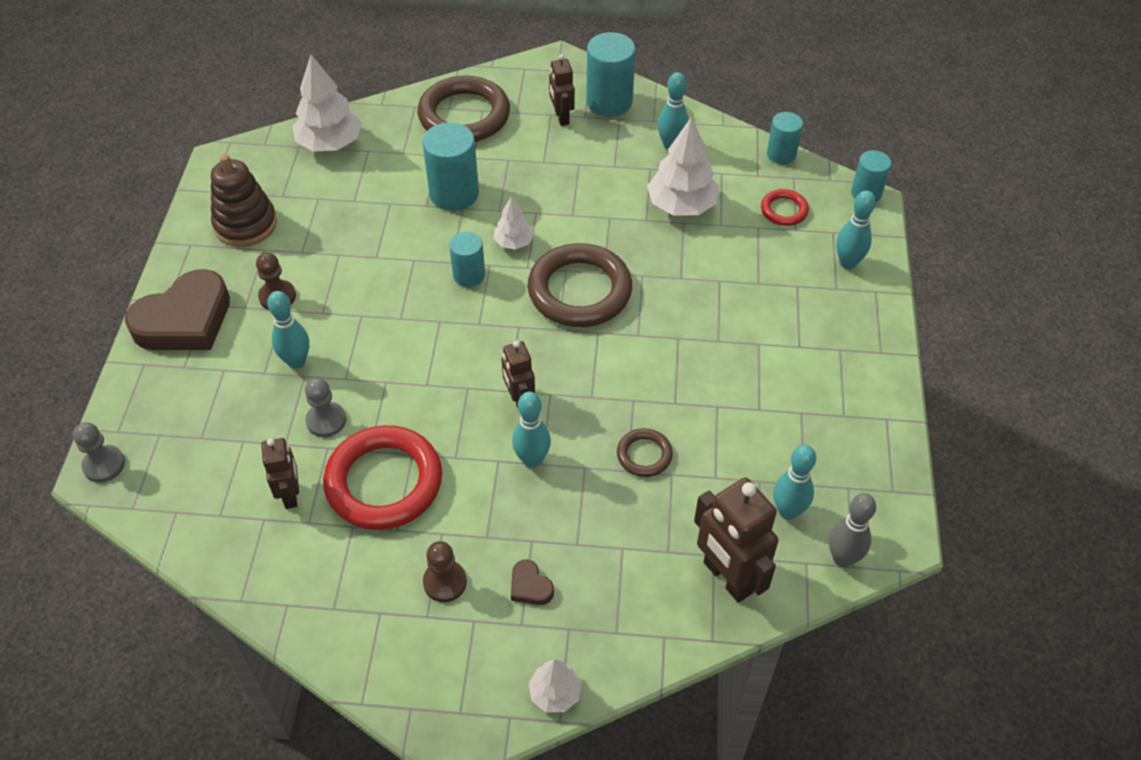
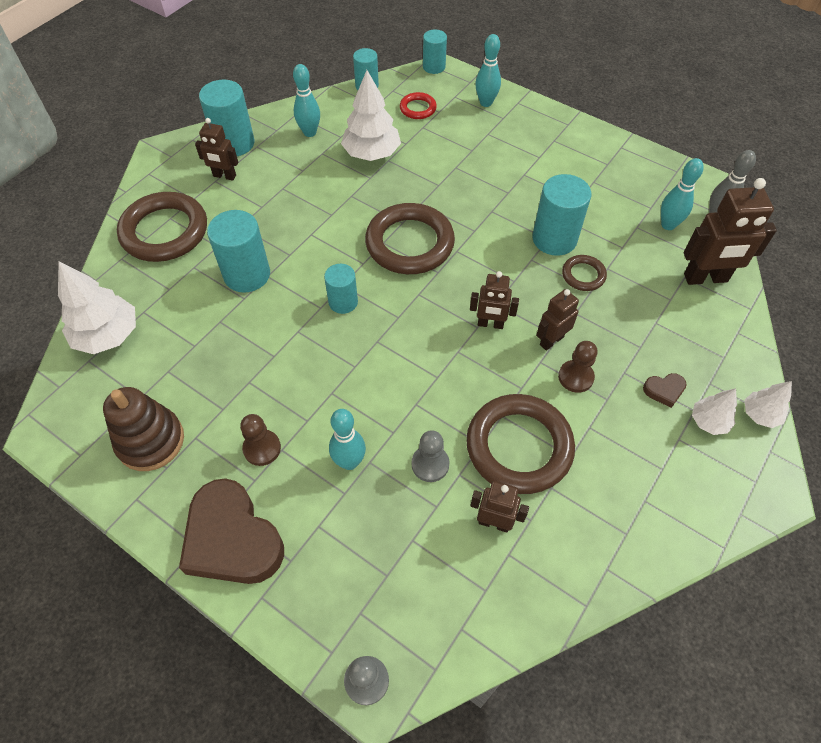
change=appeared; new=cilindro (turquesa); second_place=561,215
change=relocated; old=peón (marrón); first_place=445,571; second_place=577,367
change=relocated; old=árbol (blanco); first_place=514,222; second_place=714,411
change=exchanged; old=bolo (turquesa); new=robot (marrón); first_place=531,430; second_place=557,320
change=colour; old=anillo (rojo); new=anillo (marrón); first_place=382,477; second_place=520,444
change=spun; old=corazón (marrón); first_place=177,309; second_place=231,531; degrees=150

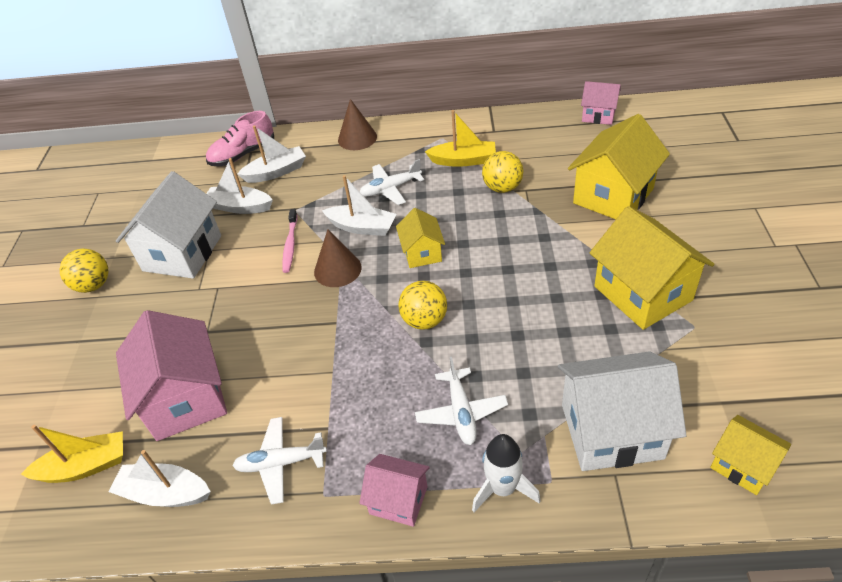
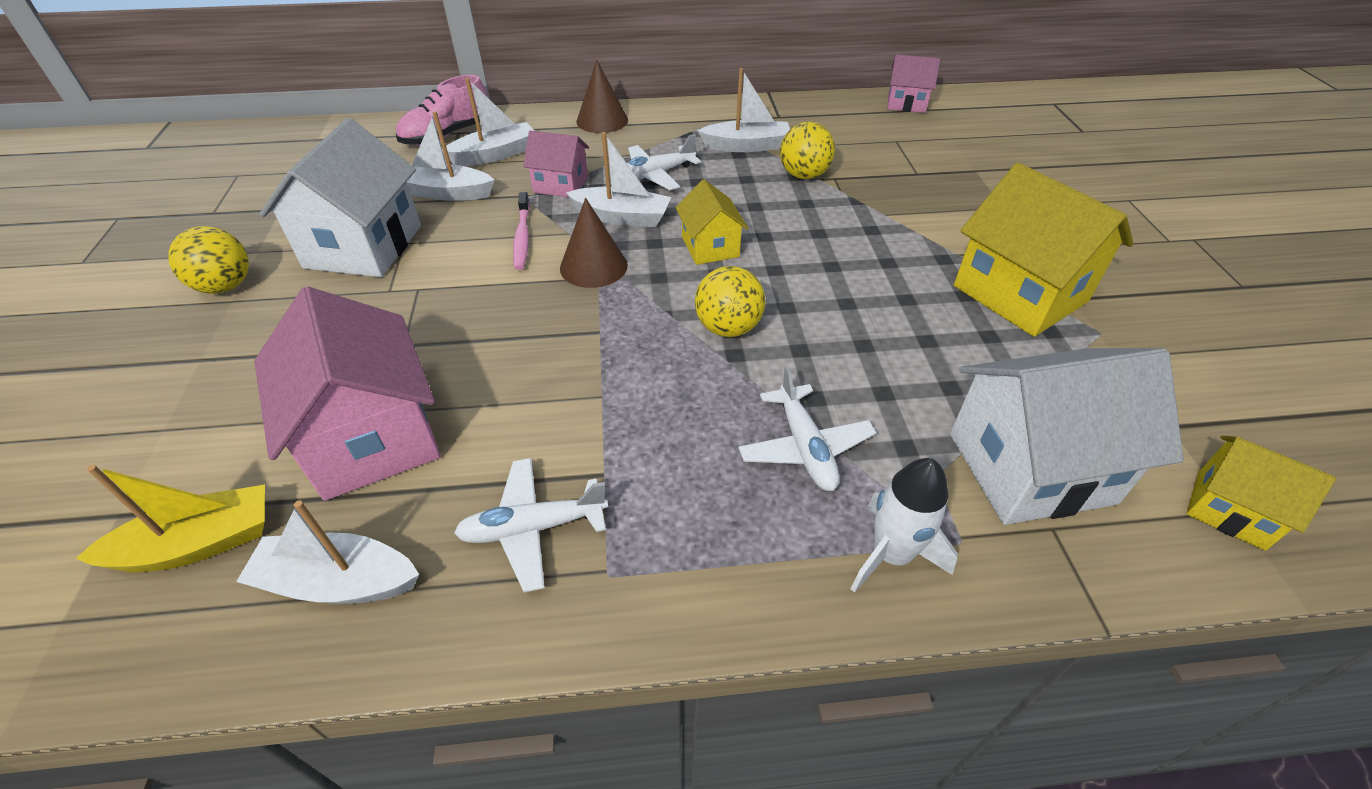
change=missing; old=casa (amarillo); first_place=619,166
change=relocated; old=casa (rosa); first_place=394,490; second_place=556,164
change=colour; old=barco (amarillo); new=barco (blanco); first_place=460,138; second_place=744,110

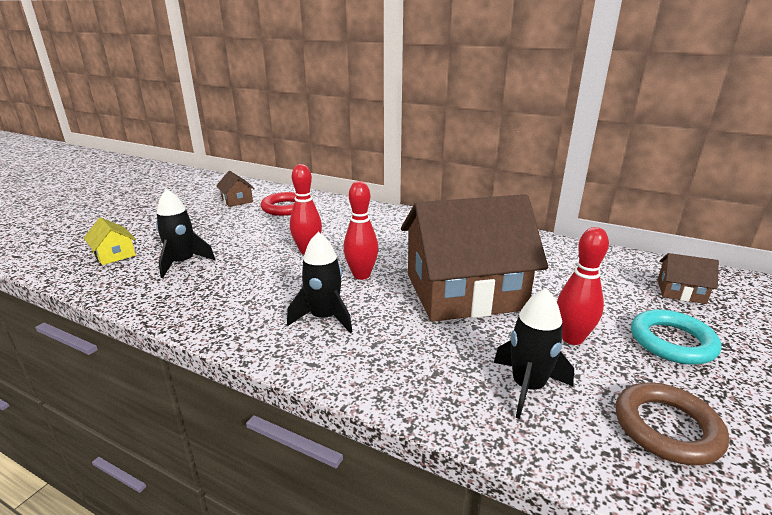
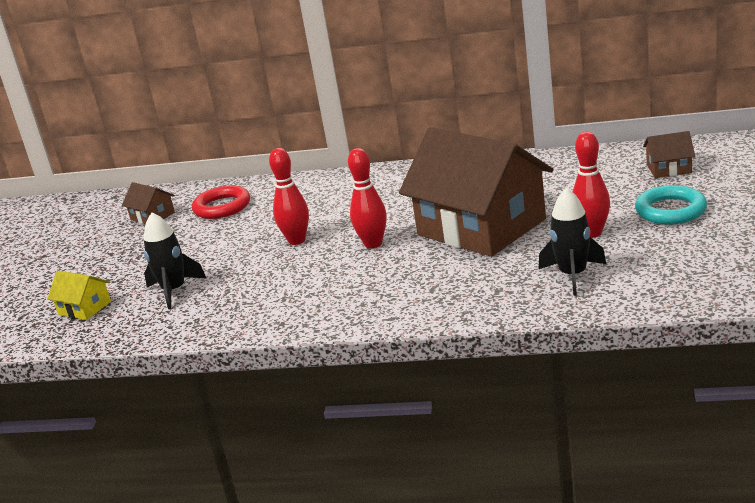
change=missing; old=cohete (negro); first_place=320,282
change=missing; old=anillo (marrón); first_place=672,423
change=spun; old=casa (marrón); first_place=474,258; second_place=476,192; degrees=75

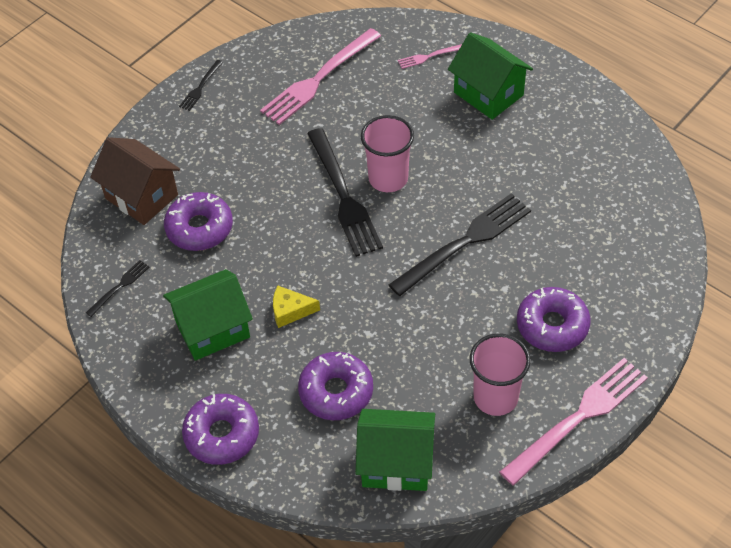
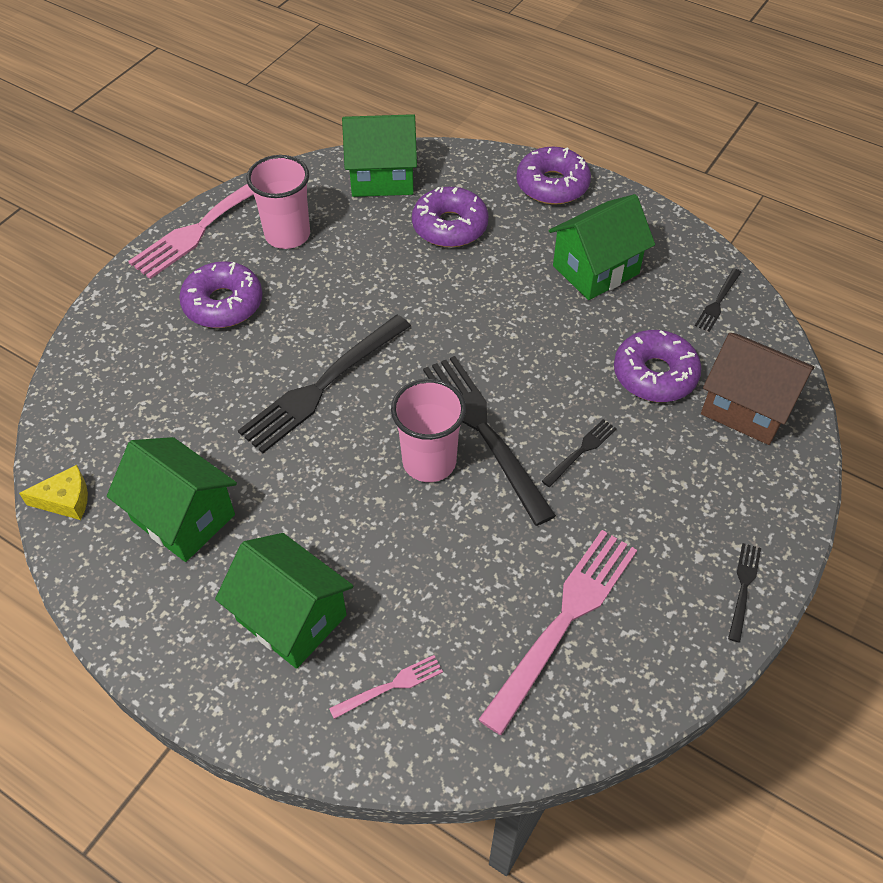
change=appeared; new=casa (verde); second_place=172,499
change=appeared; new=tenedor (negro); second_place=579,453
change=relocated; old=queso (amarillo); first_place=296,307; second_place=53,492

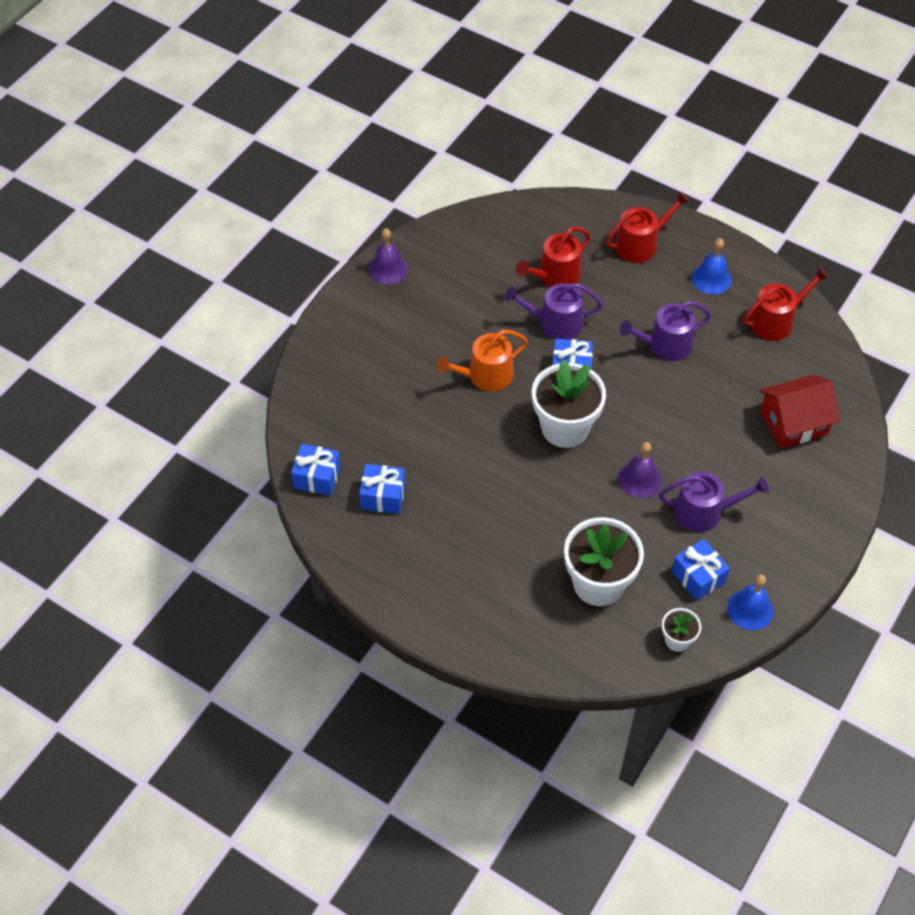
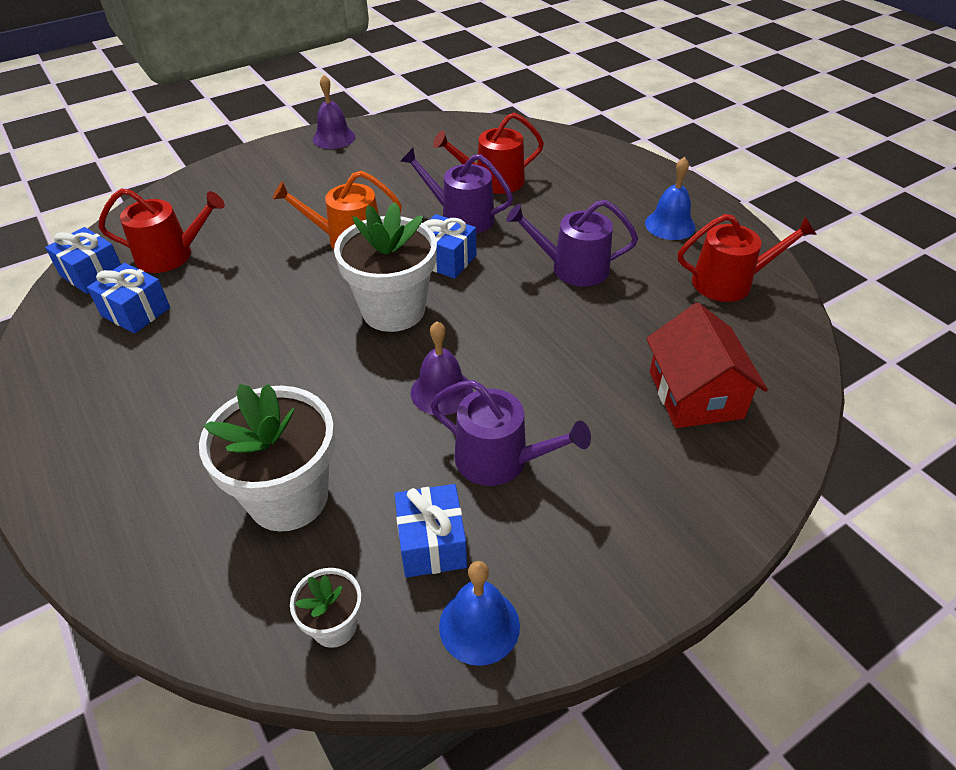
change=relocated; old=regadera (rojo); first_place=648,227; second_place=161,230
change=spun; old=casa (rojo); first_place=800,411; second_place=707,365; degrees=75

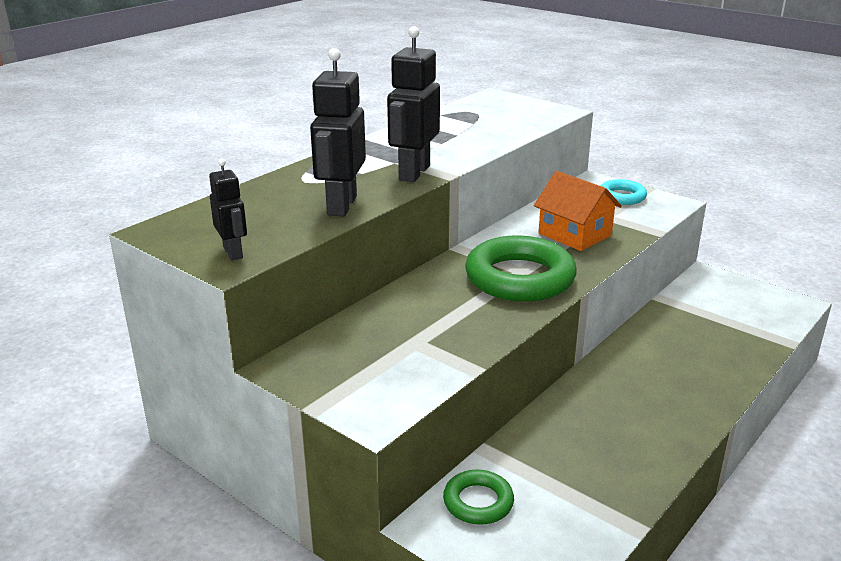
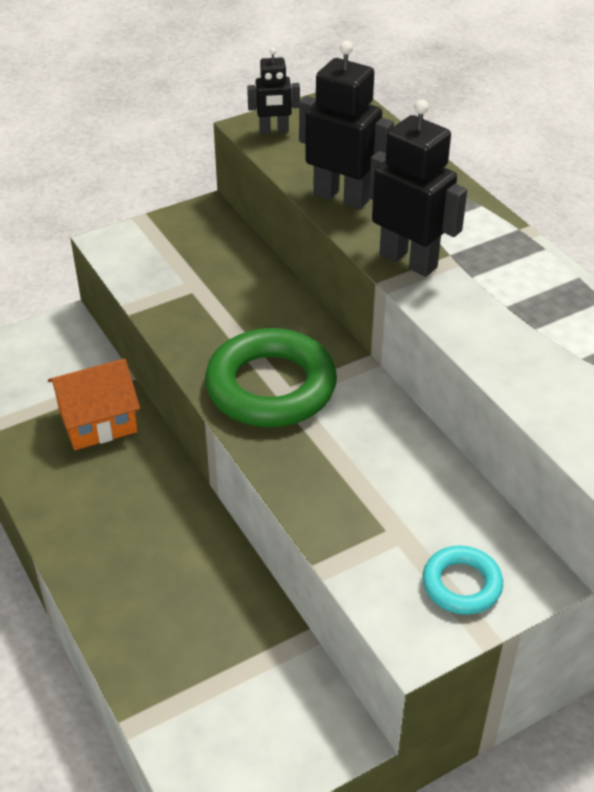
change=missing; old=anillo (verde); first_place=478,497
change=relocated; old=casa (naranja); first_place=578,211; second_place=94,404

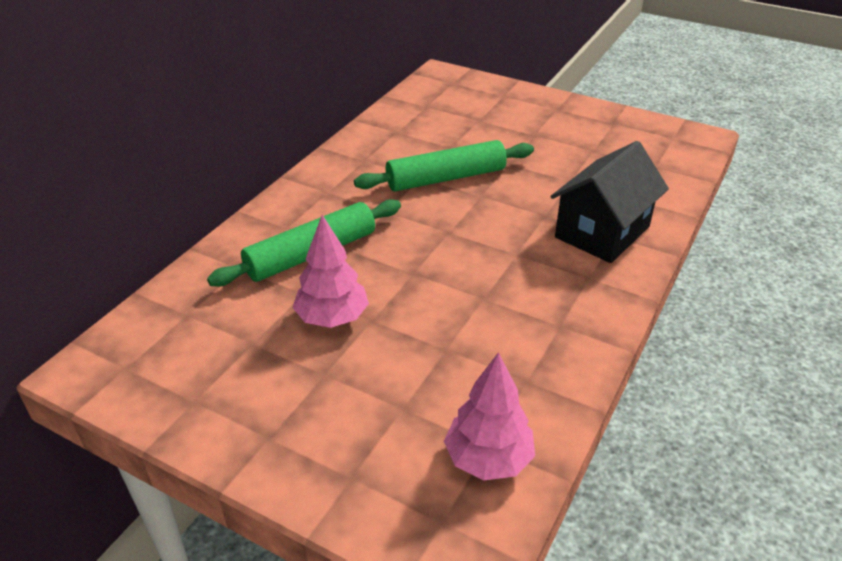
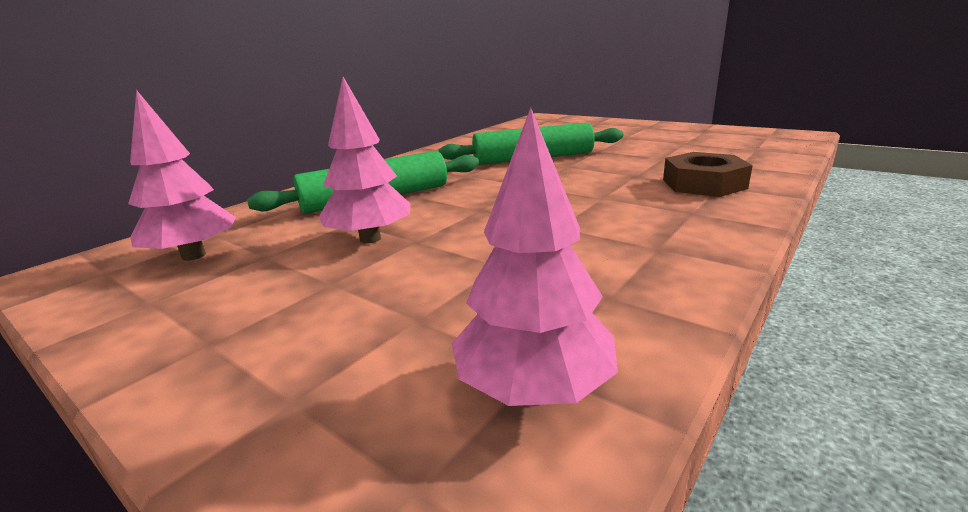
change=appeared; new=árbol (rosa); second_place=182,175
change=exchanged; old=casa (negro); new=tuerca (marrón); first_place=609,202; second_place=708,174

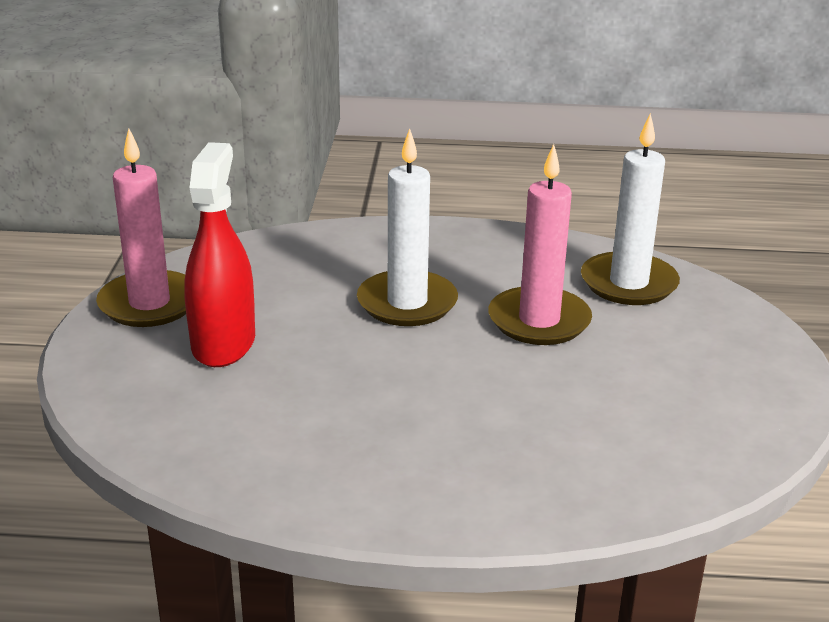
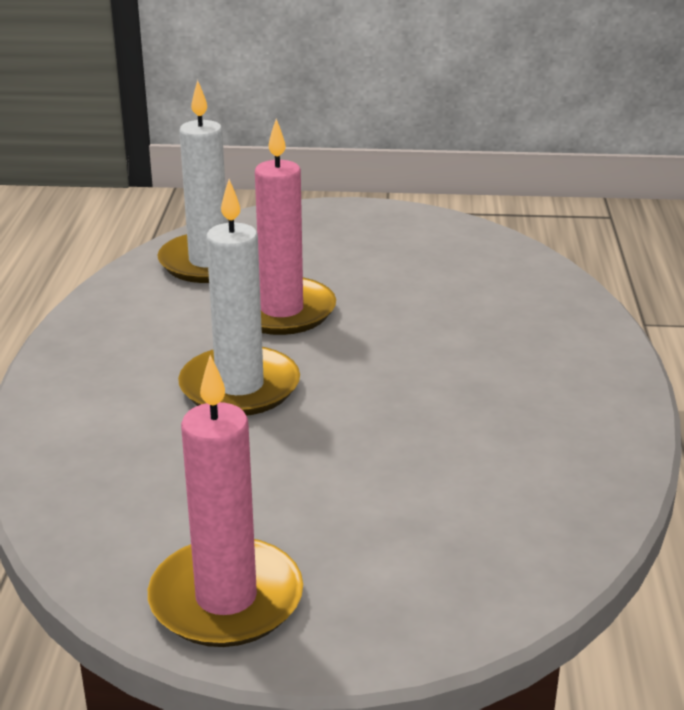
change=missing; old=pulverizador (rojo); first_place=219,254

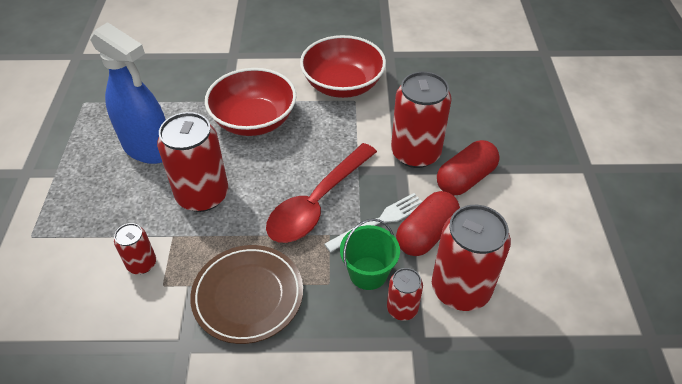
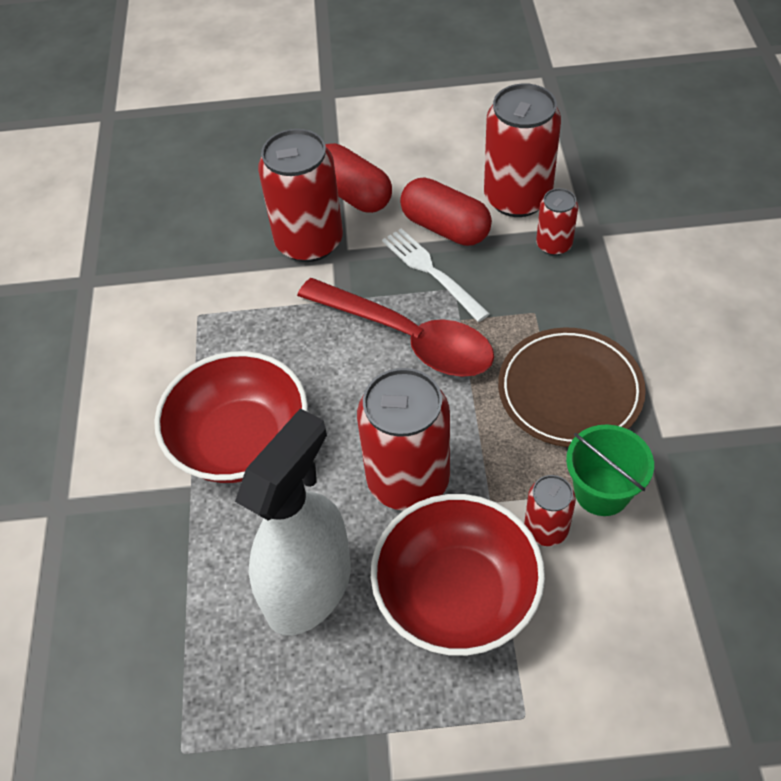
change=relocated; old=cuenco (rojo); first_place=343,66; second_place=458,575
change=relocated; old=balde (verde); first_place=370,254; second_place=610,470
change=colour; old=pulverizador (azul); new=pulverizador (blanco); first_place=128,93; second_place=293,522

